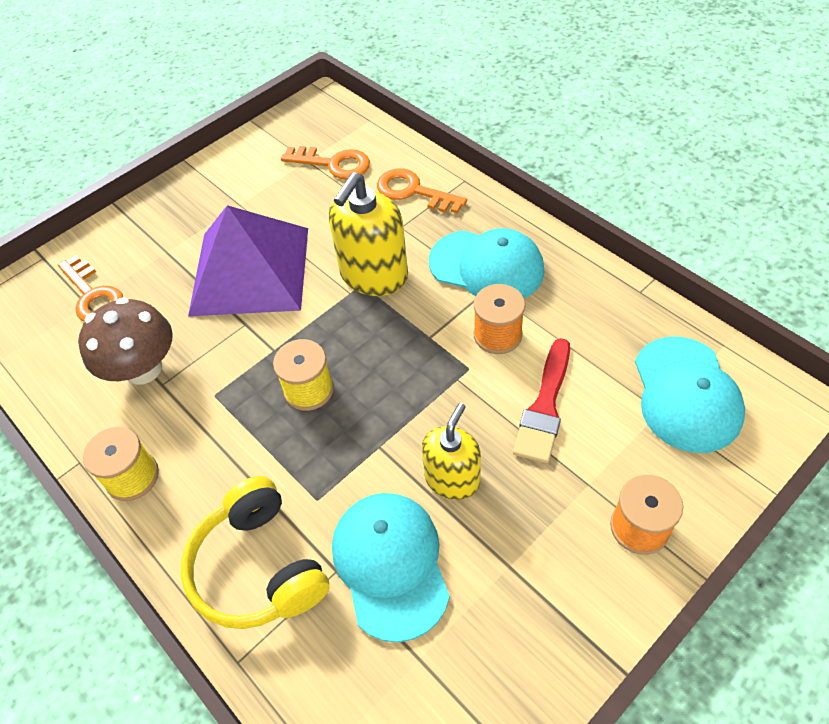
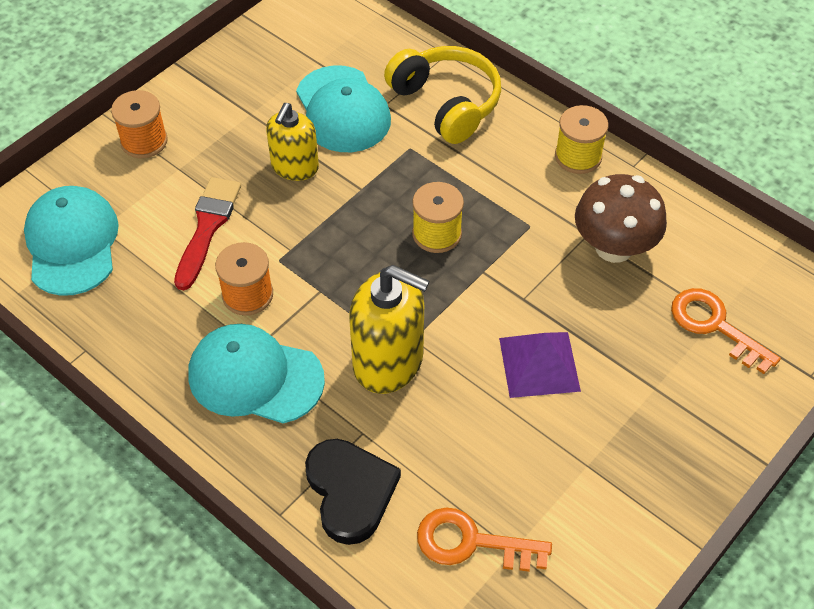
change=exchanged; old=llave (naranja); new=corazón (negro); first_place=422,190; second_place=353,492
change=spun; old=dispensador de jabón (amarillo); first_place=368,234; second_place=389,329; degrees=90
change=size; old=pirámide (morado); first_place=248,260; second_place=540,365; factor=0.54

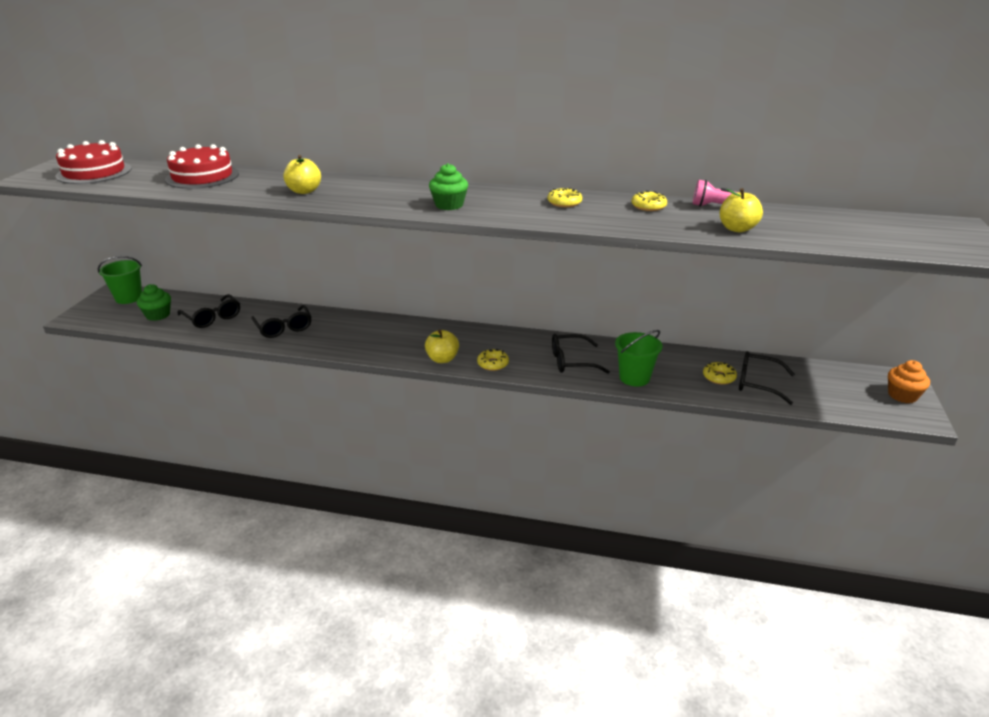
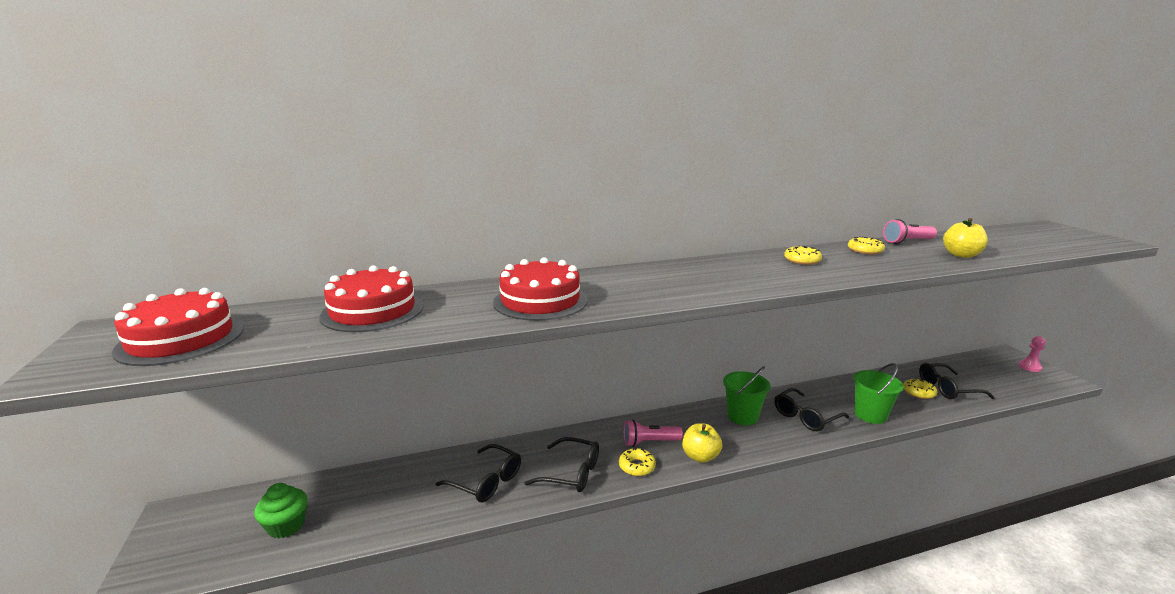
change=missing; old=magdalena (verde); first_place=448,186
change=appeared; new=lámpara de mano (rosa); second_place=653,433
change=relocated; old=balde (verde); first_place=120,280; second_place=747,395
change=relocated; old=gafas (negro); first_place=209,311; second_place=562,464
change=relocated; old=rosquilla (amarillo); first_place=493,360; second_place=637,462
change=exchanged; old=manzana (amarillo); new=tarta (rojo); first_place=302,174; second_place=540,289
change=exchanged; old=magdalena (naranja); new=peón (rosa); first_place=909,382; second_place=1032,354

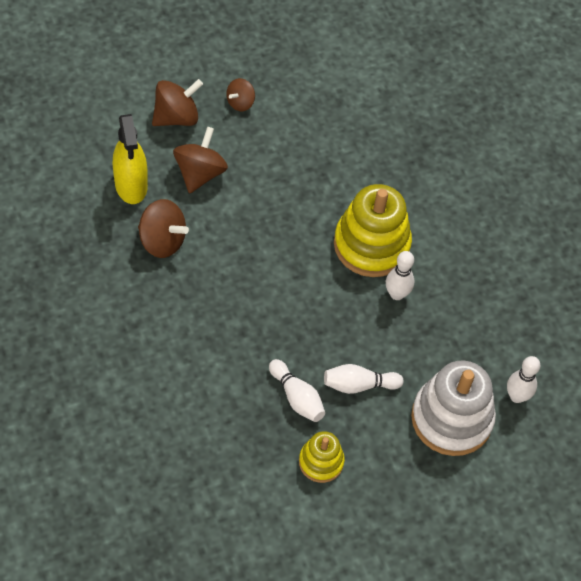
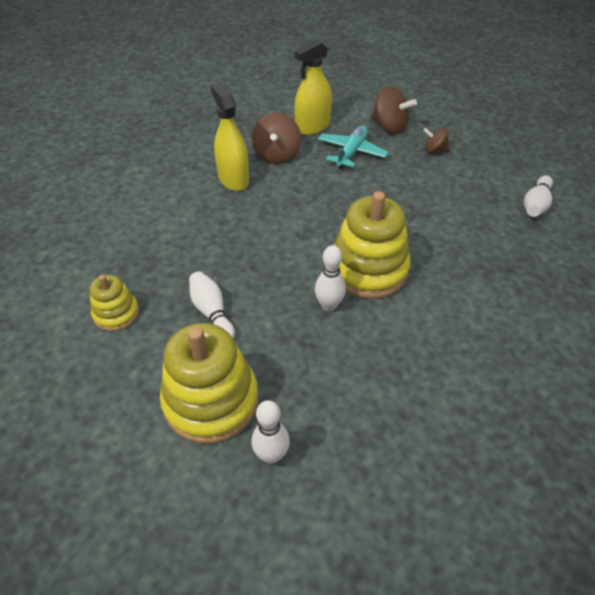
change=appeared; new=pulverizador (amarillo); second_place=229,137
change=relocated; old=bolo (blanco); first_place=297,390; second_place=538,196
change=exchanged; old=peonza (marrón); new=avión (turquesa); first_place=200,160; second_place=353,147
change=colour; old=juguete apilable (blanco); new=juguete apilable (amarillo); first_place=453,408; second_place=209,383

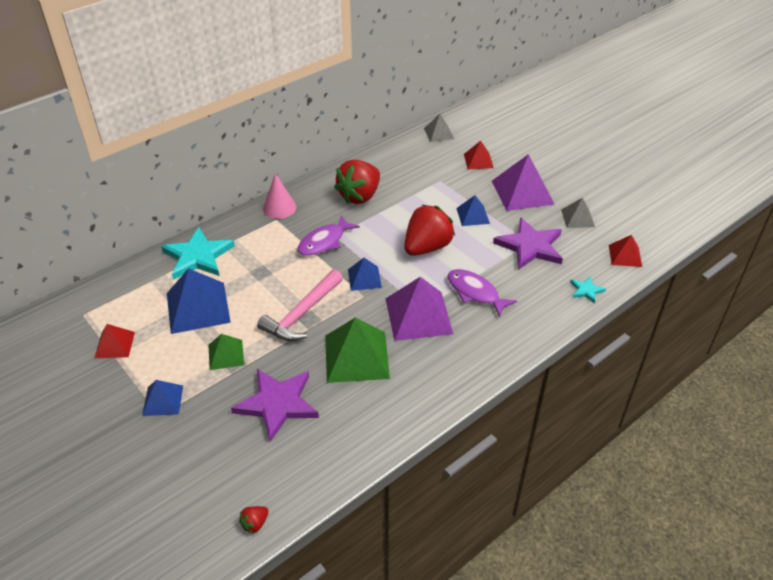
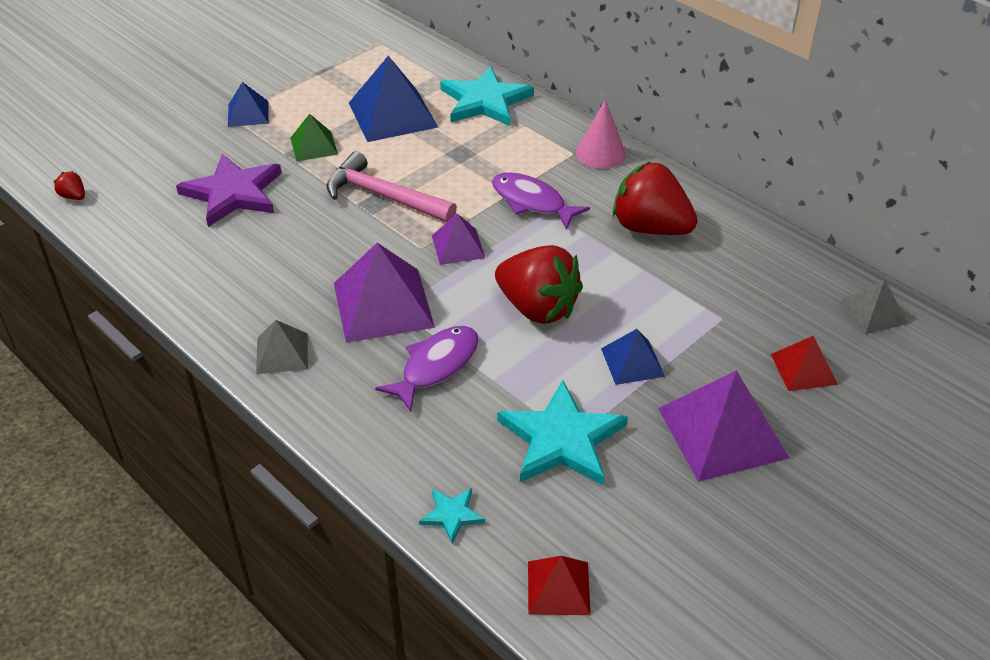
change=missing; old=pirámide (rojo); first_place=115,341
change=missing; old=pirámide (verde); first_place=357,350
change=relocated; old=pirámide (gris); first_place=578,213; second_place=282,347
change=colour; old=pirámide (azul); new=pirámide (morado); first_place=365,274; second_place=458,239
change=colour; old=estrella (morado); new=estrella (turquesa); first_place=528,243; second_place=563,433

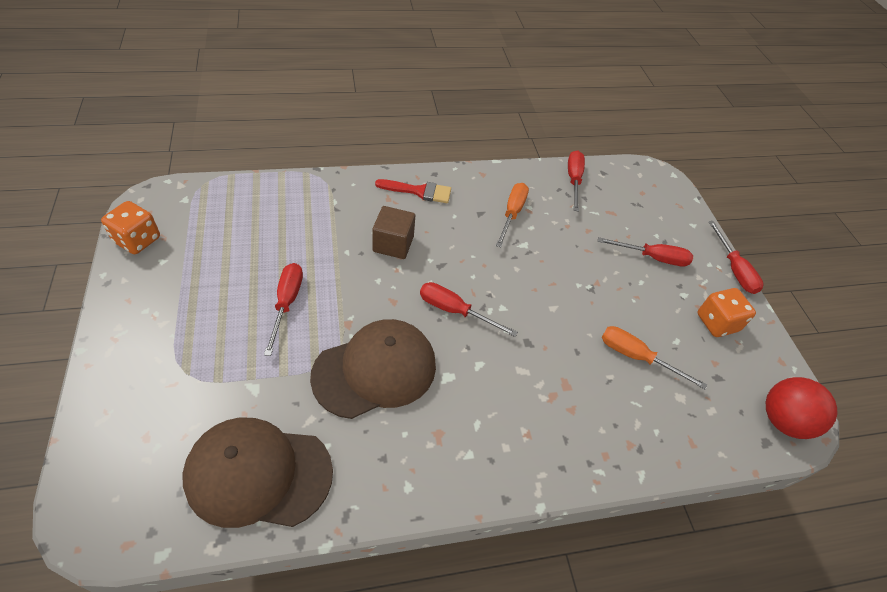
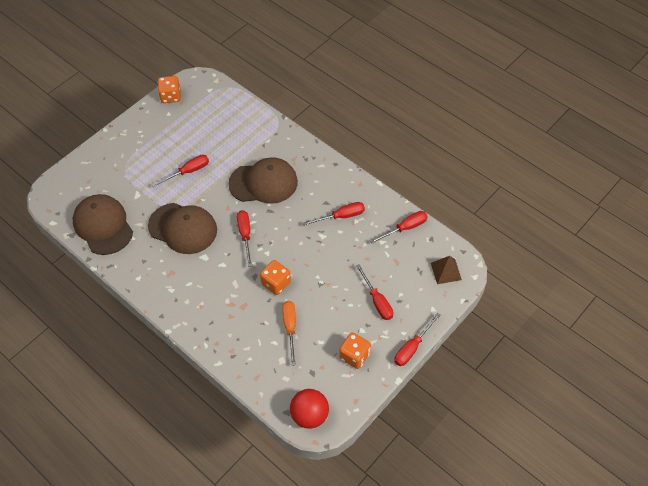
change=missing; old=pincel (rojo); first_place=413,191
change=appeared; new=dado (naranja); second_place=275,277
change=appeared; new=pirámide (marrón); second_place=446,270
change=exchanged; old=cubo (marrón); new=gorra (marrón); first_place=393,232; second_place=263,180
change=colour; old=destornillador (naranja); new=destornillador (rojo); first_place=512,215; second_place=334,214

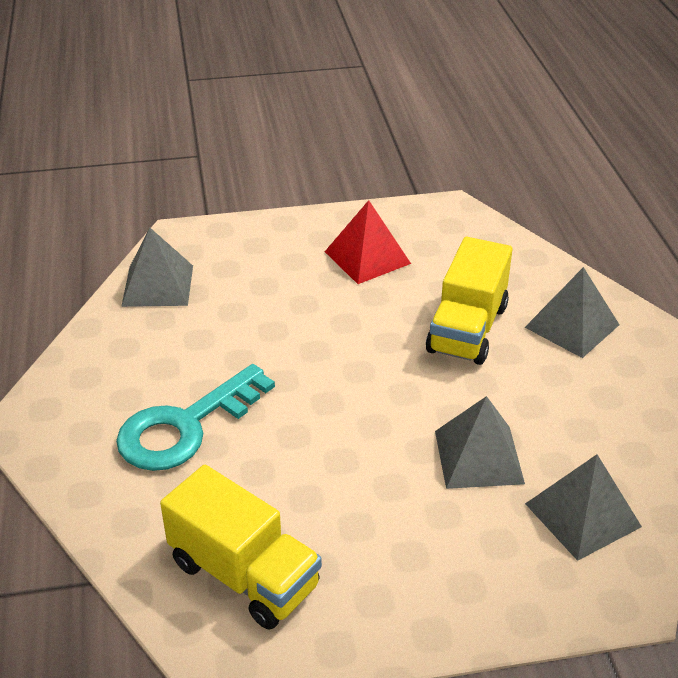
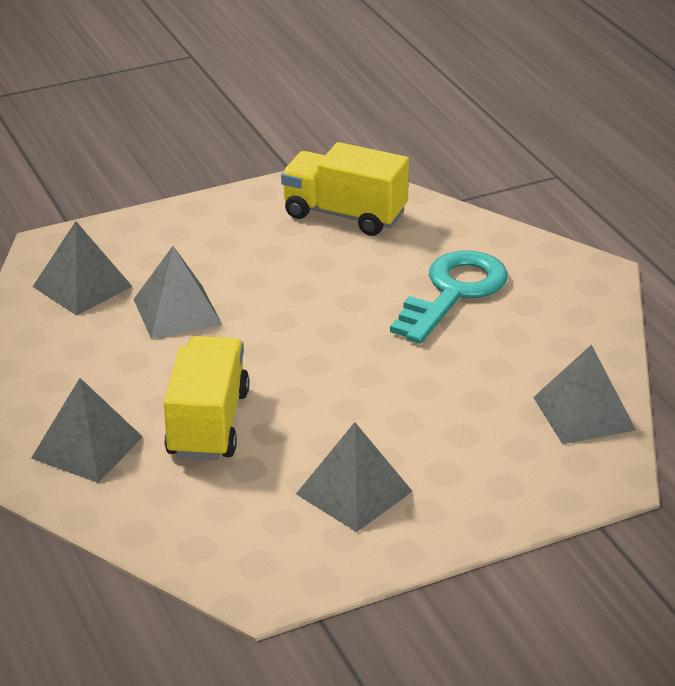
change=colour; old=pirámide (rojo); new=pirámide (gris); first_place=368,242; second_place=354,477

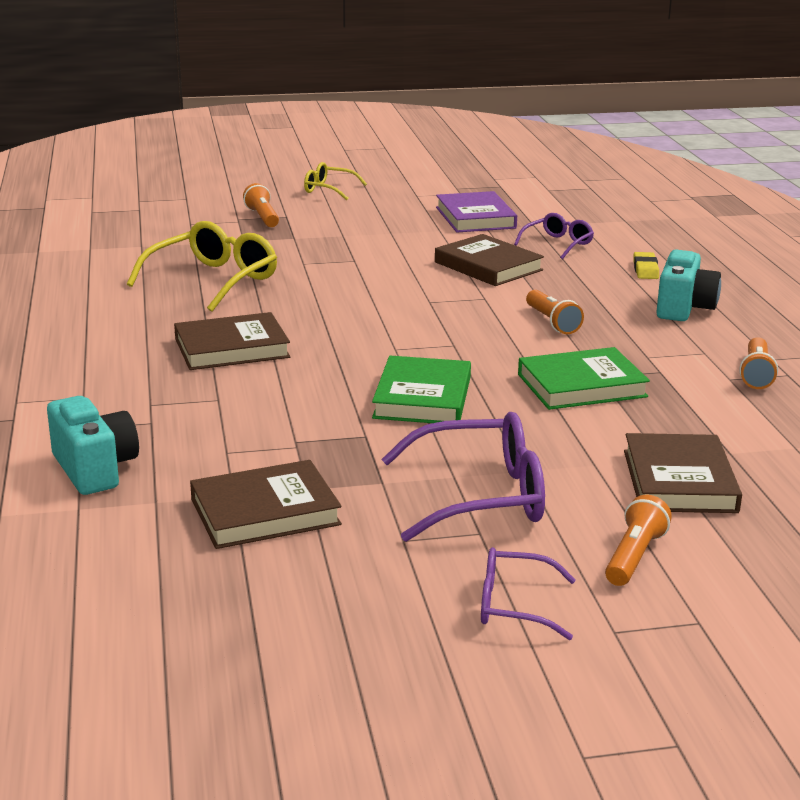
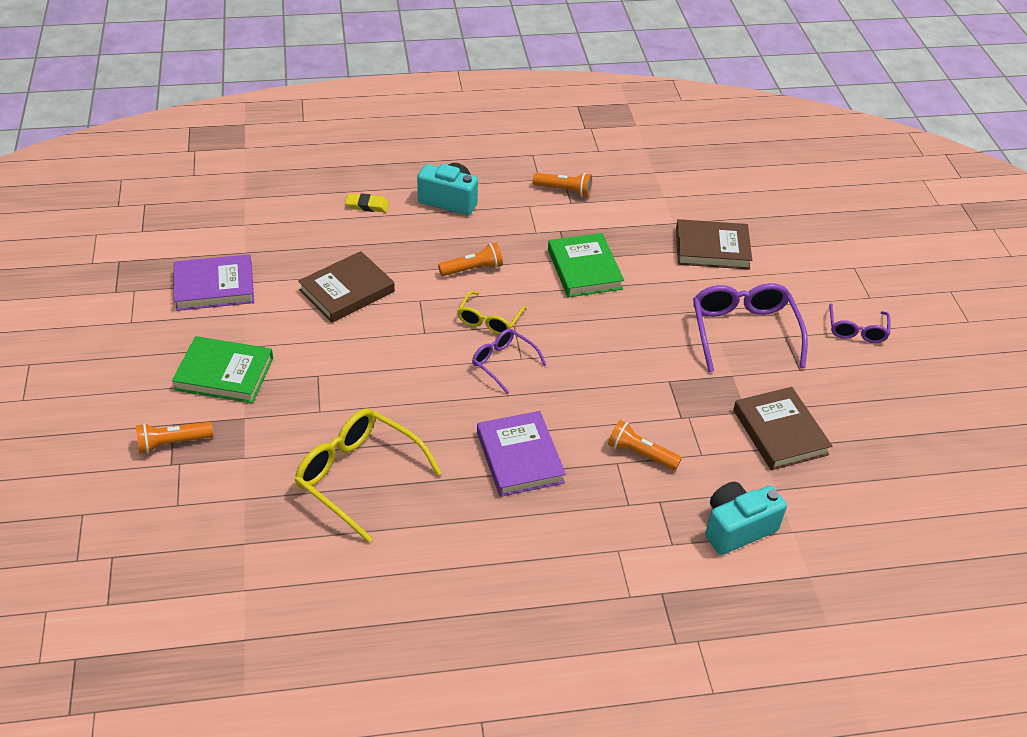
change=relocated; old=gafas (amarillo); first_place=335,181; second_place=492,313
change=relocated; old=libro (verde); first_place=421,389; second_place=222,369
change=relocated; old=gafas (morado); first_place=554,236; second_place=509,361
change=relocated; old=lámpara de mano (naranja); first_place=638,540; second_place=645,445
change=colour; old=libro (marrón); new=libro (morado); first_place=232,341; second_place=521,454

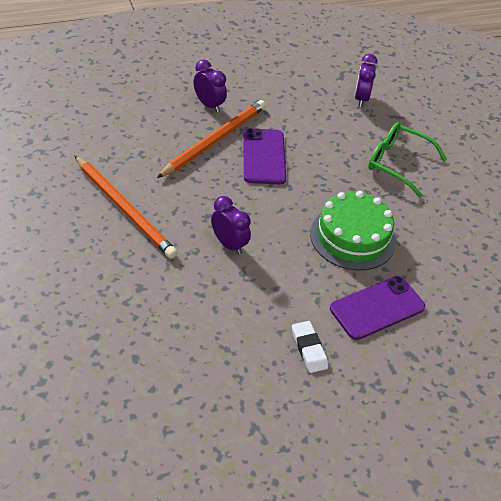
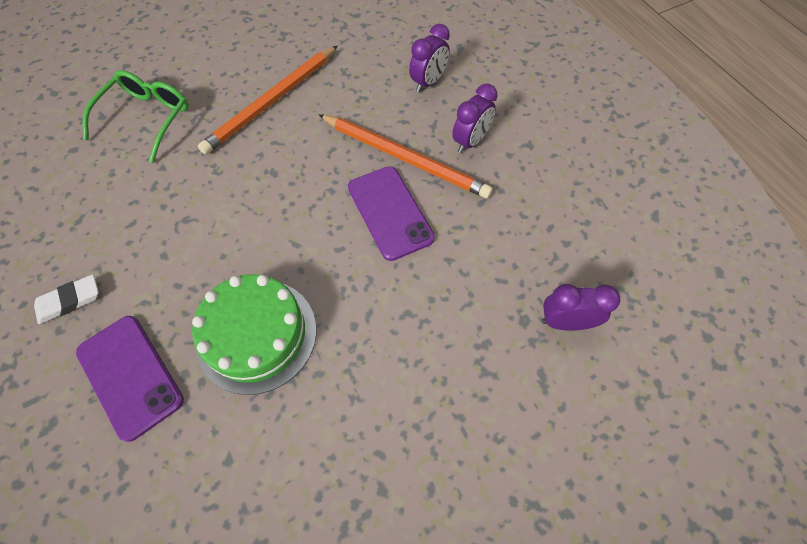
change=relocated; old=despertador (morado); first_place=231,225; second_place=429,58
change=relocated; old=gafas (verde); first_place=407,160; second_place=135,116
change=spun; old=móvil (morado); first_place=264,156; second_place=391,213; degrees=75

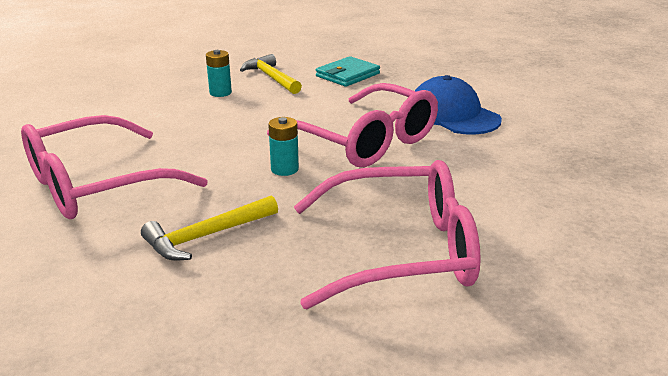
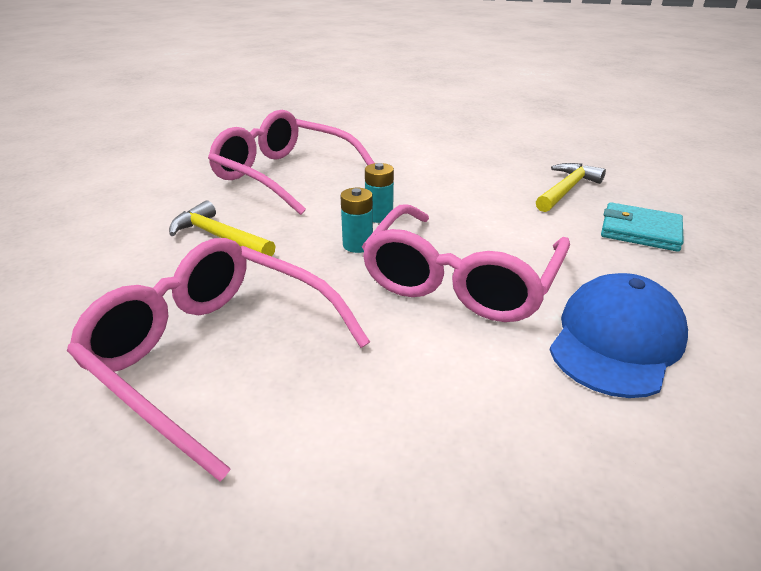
change=relocated; old=pila (turquesa); first_place=219,73; second_place=379,193
change=spun; old=gafas (rosa); first_place=387,234; second_place=218,360; degrees=150

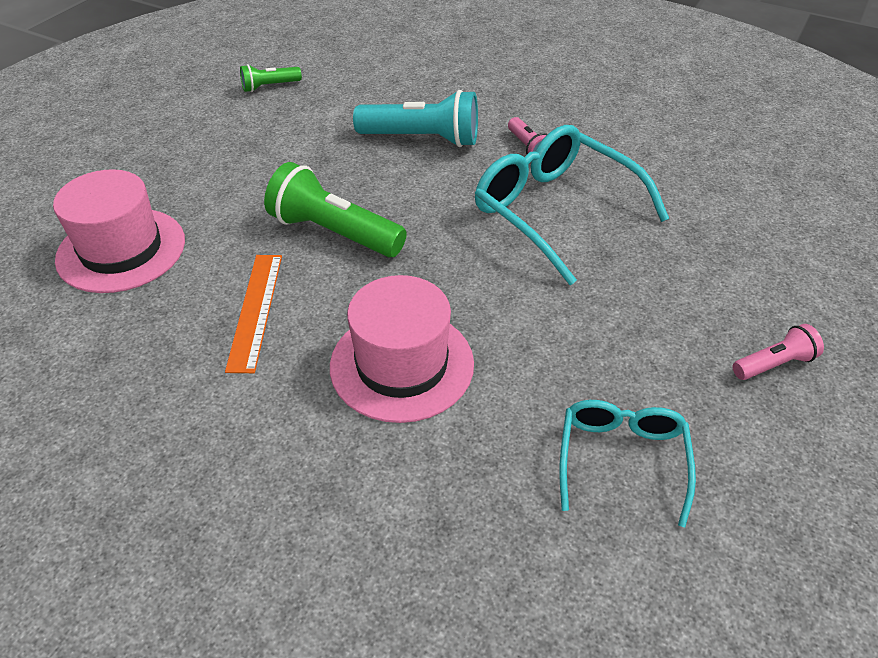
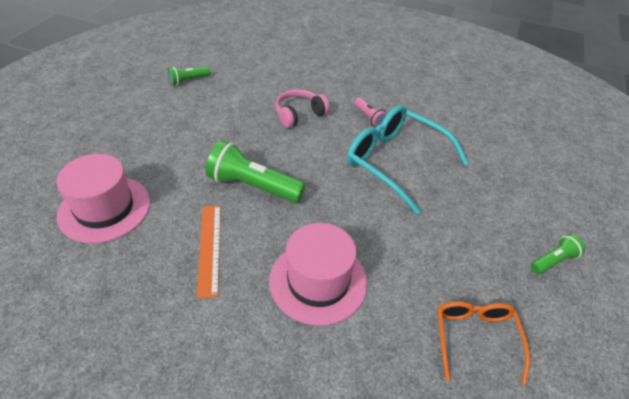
change=exchanged; old=lámpara de mano (turquesa); new=auriculares (rosa); first_place=415,118; second_place=302,108
change=colour; old=gafas (turquesa); new=gafas (naranja); first_place=627,463; second_place=483,342
change=colour; old=lámpara de mano (rosa); new=lámpara de mano (verde); first_place=778,352; second_place=558,254

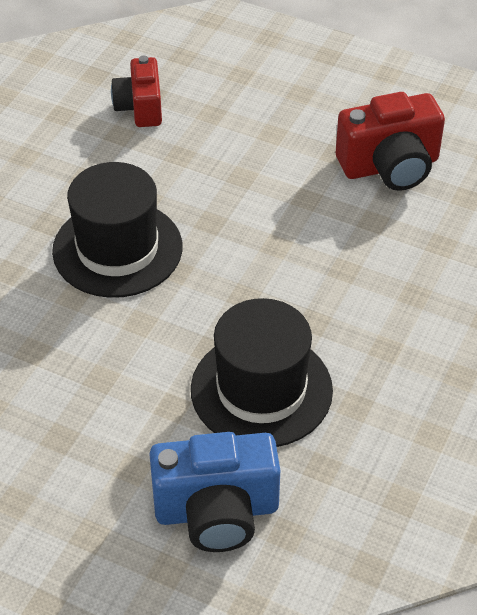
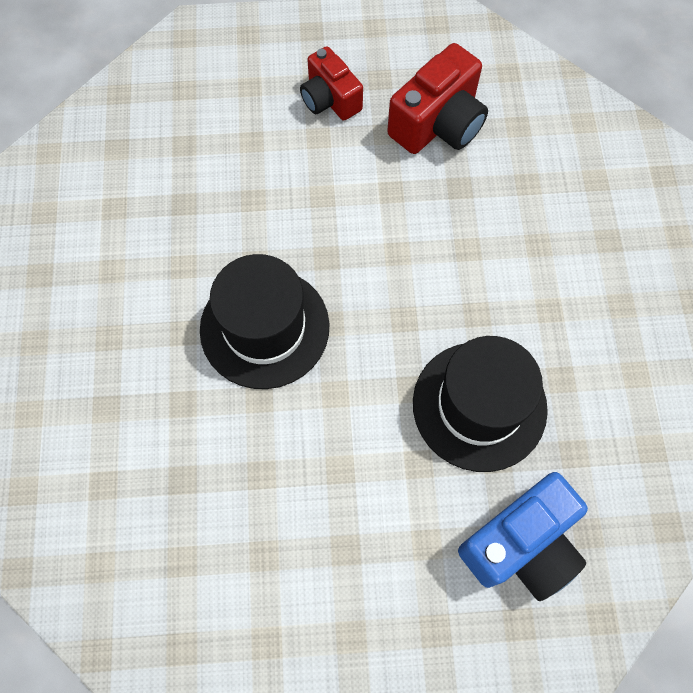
change=relocated; old=cámara (rojo); first_place=136,91; second_place=331,83

